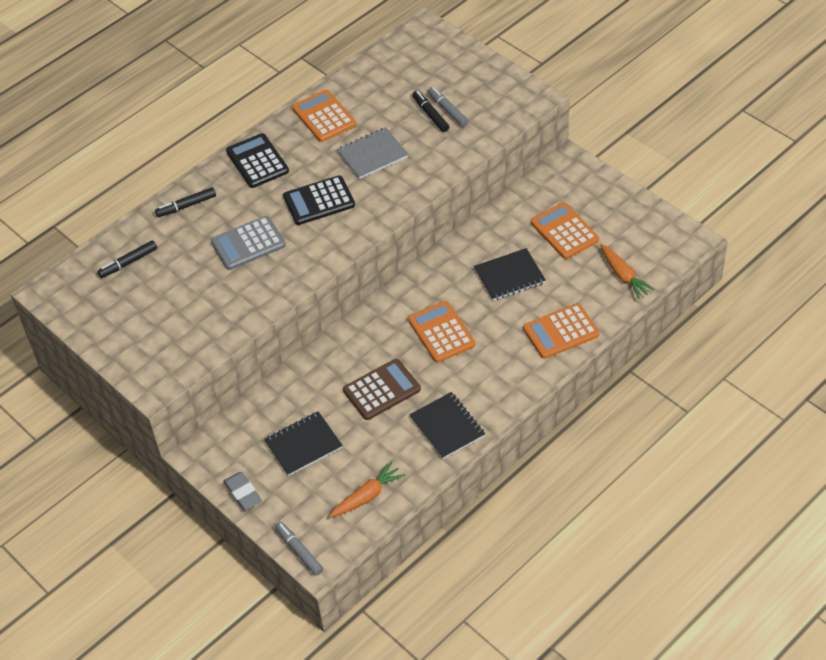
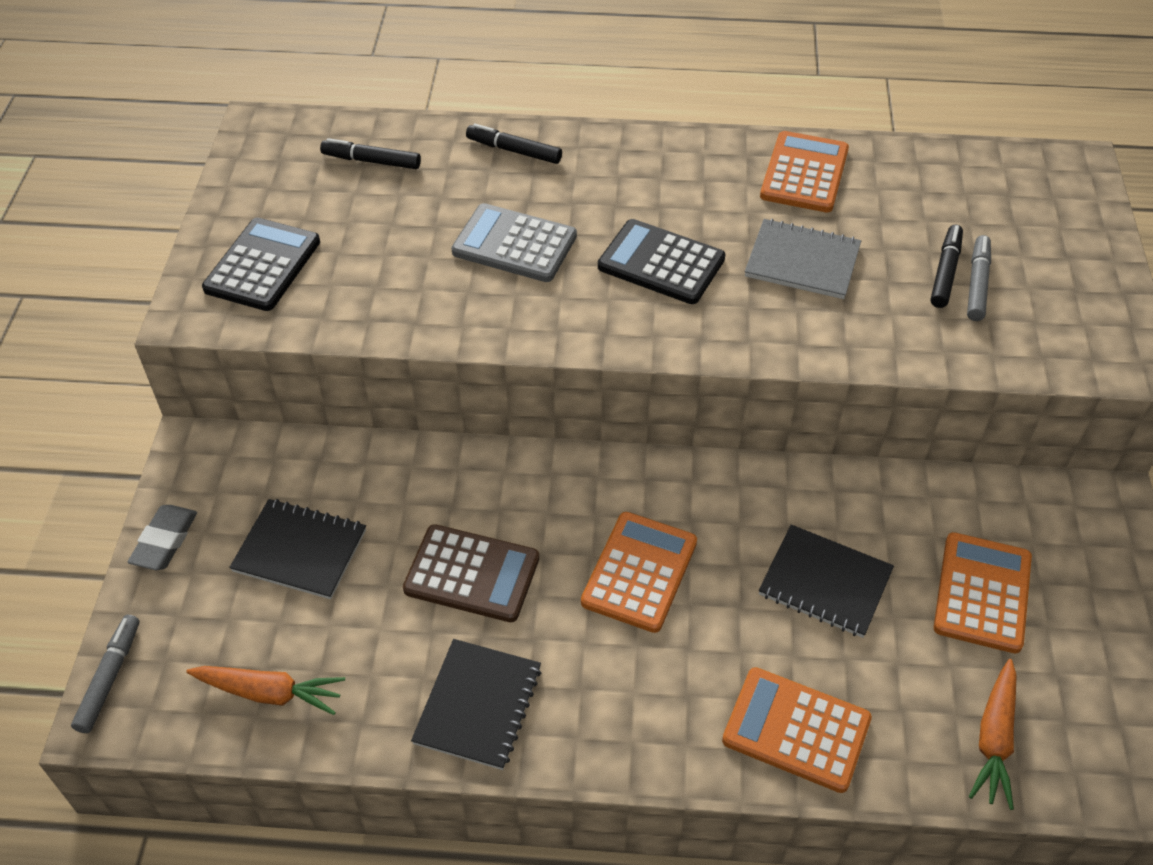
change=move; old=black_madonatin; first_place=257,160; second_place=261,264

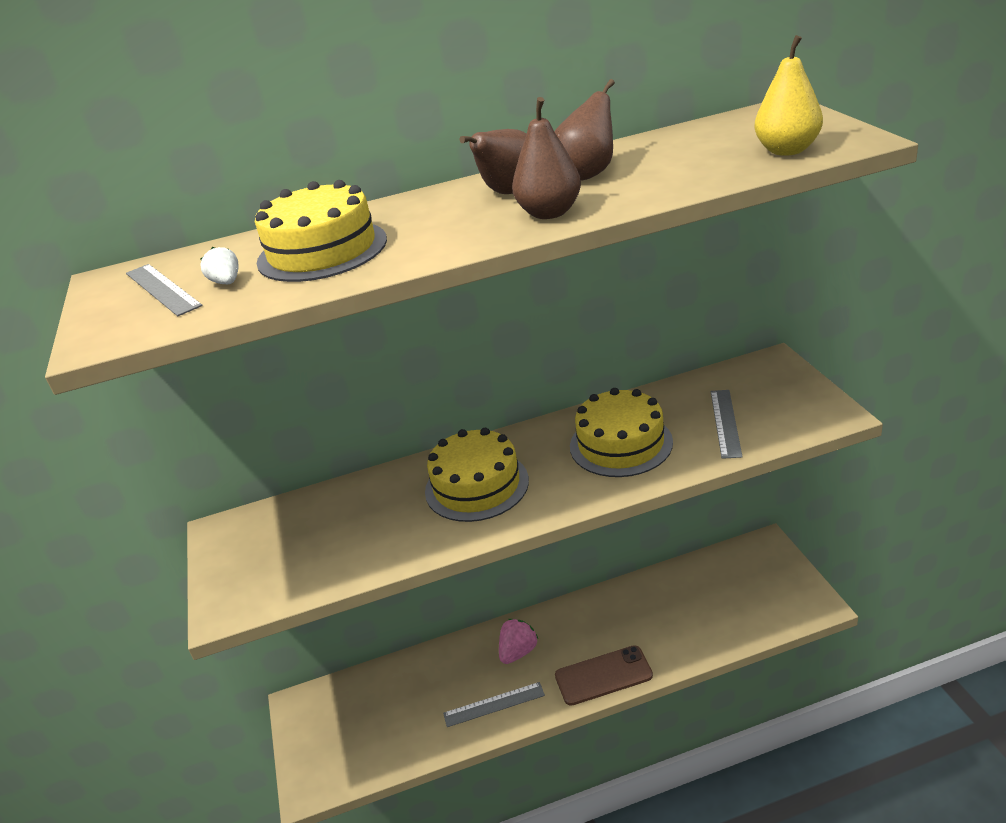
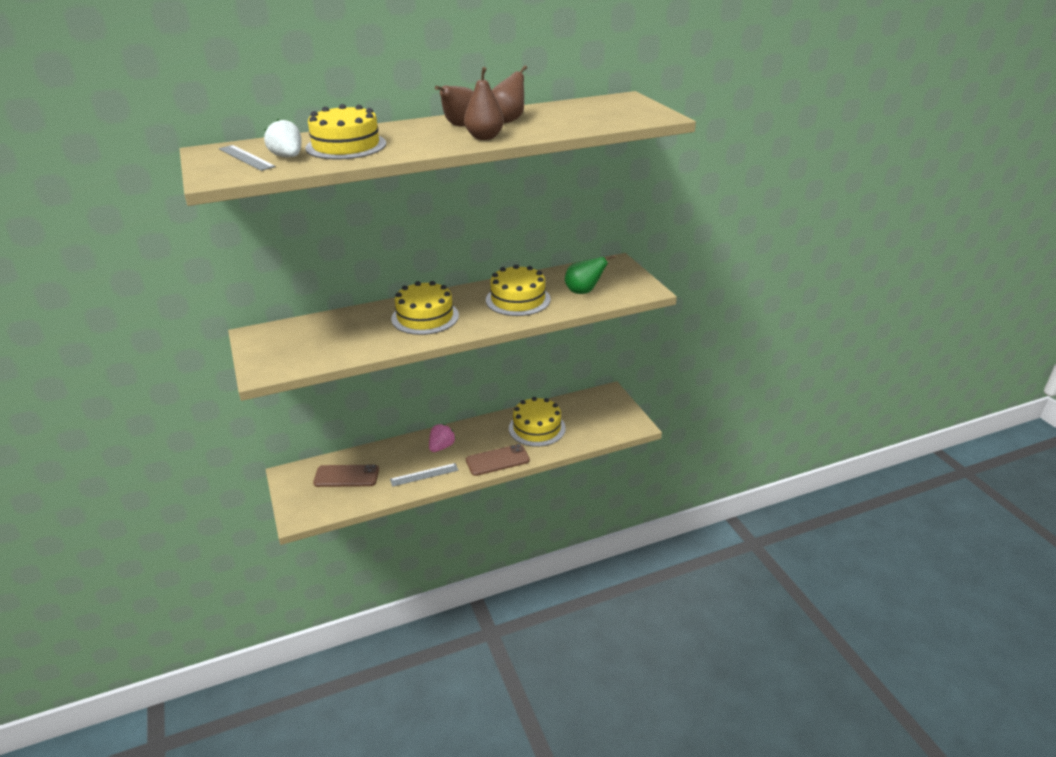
change=resize; old=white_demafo; first_place=220,265; second_place=283,138; factor=1.63
change=replace; old=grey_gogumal; new=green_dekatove; first_place=727,424; second_place=590,274
change=delete; old=yellow_dekatove; first_place=788,95
change=insert; new=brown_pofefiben; second_place=346,475
change=insert; new=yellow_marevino; second_place=537,422

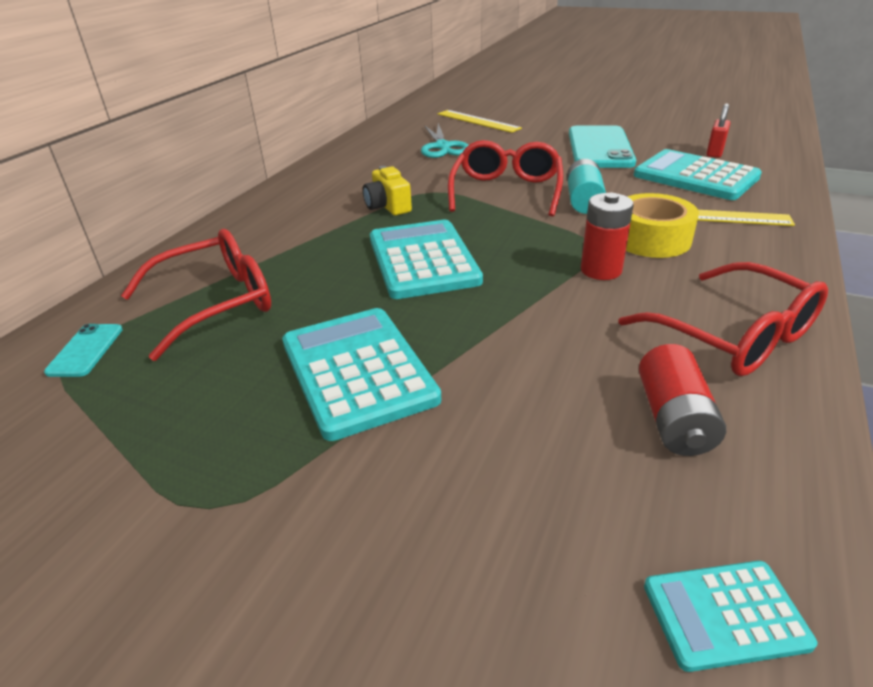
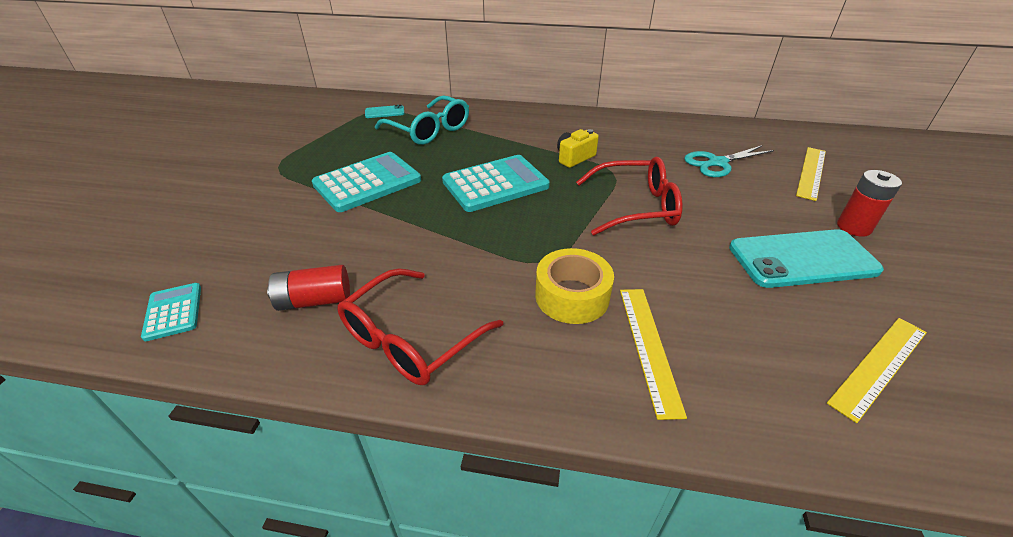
change=recolor; old=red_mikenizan; new=turquoise_mikenizan; first_place=196,295; second_place=422,120
change=delete; old=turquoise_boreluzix; first_place=586,186
change=move; old=red_boreluzix; first_place=607,236; second_place=869,203
change=delete; old=turquoise_madonatin; first_place=698,174
change=replace; old=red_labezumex; new=yellow_gogumal; first_place=718,130; second_place=877,370

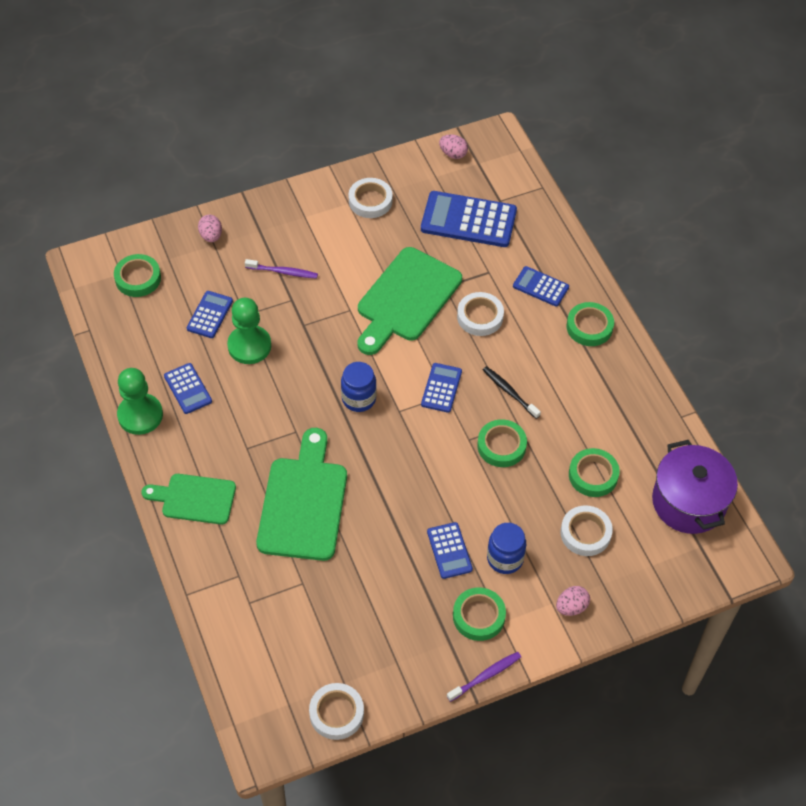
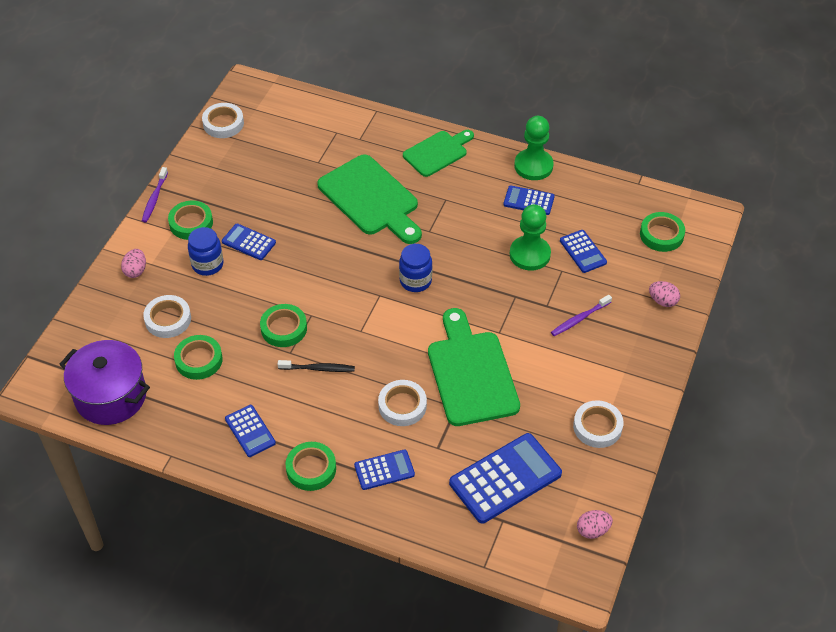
change=move; old=blue_madonatin; first_place=441,388; second_place=250,431

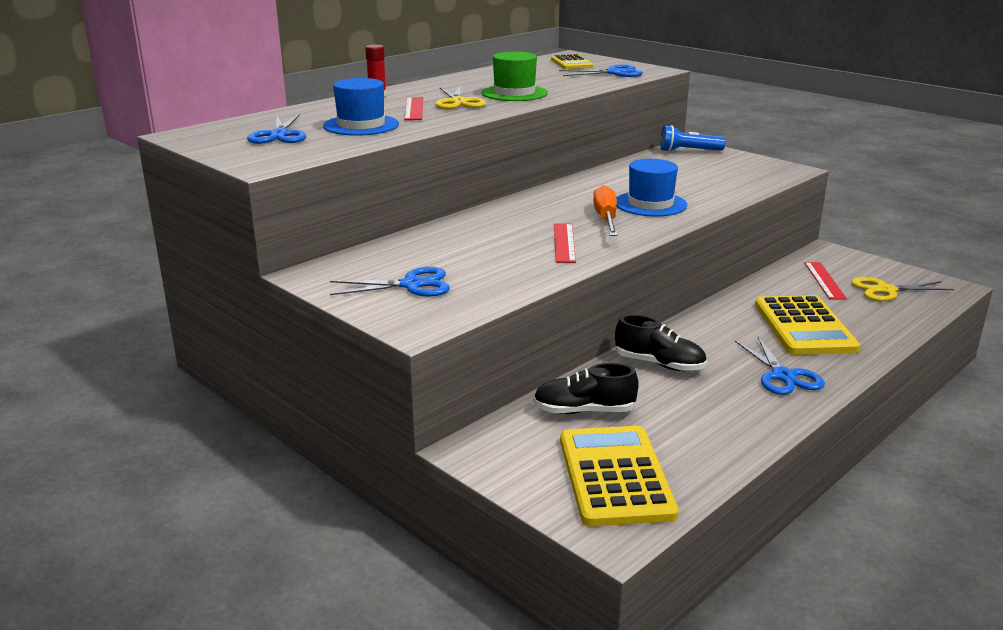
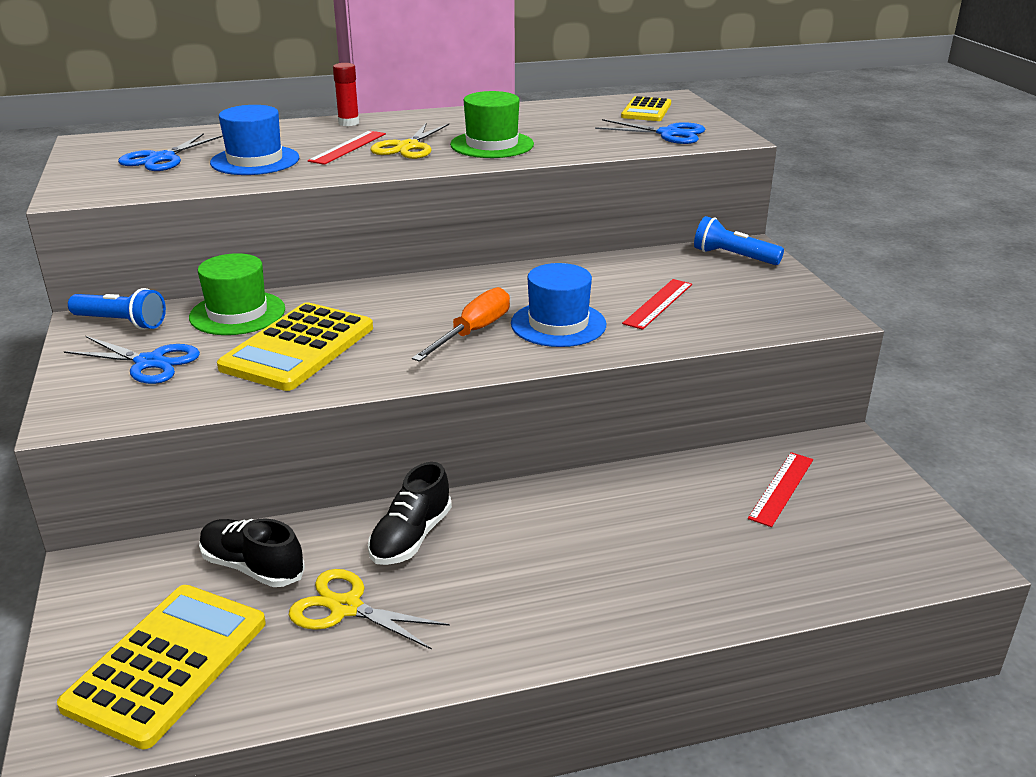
change=move; old=red_gogumal; first_place=565,243; second_place=657,304
change=rotate; old=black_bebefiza; first_place=661,342; second_place=410,513; degrees=60
change=delete; old=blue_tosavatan; first_place=780,366
change=move; old=yellow_madonatin; first_place=807,325; second_place=295,346
change=move; old=yellow_tosavatan; first_place=902,289; second_place=369,609
change=insert; new=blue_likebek; second_place=117,309
change=insert; new=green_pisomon; second_place=237,294

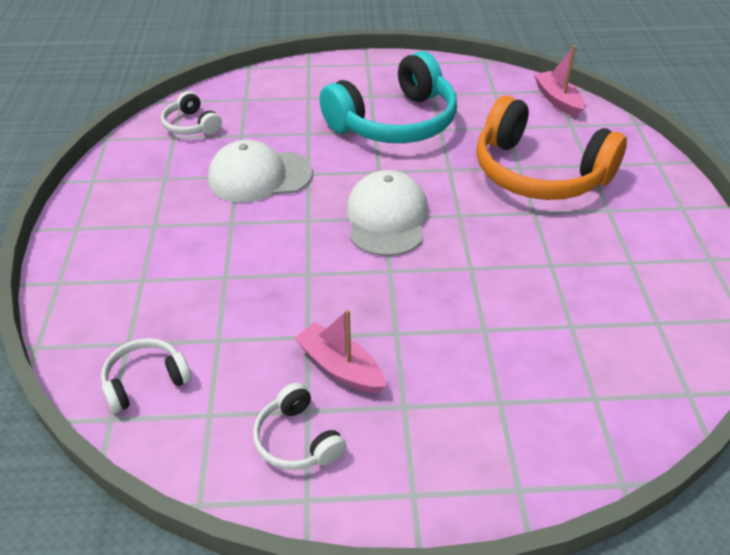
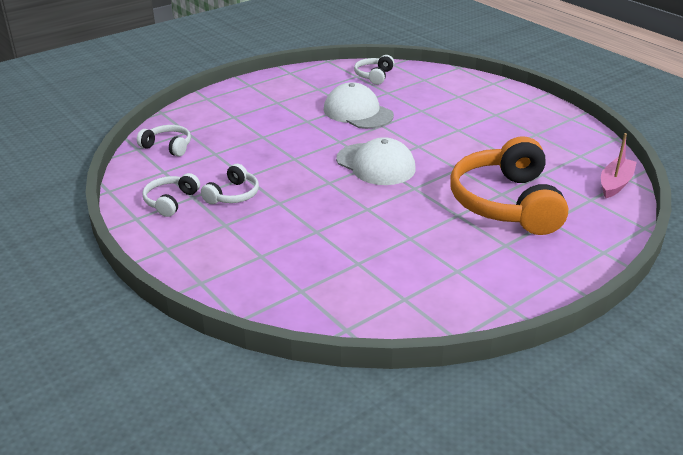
change=replace; old=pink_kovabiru; new=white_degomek; first_place=340,351; second_place=230,184
change=delete; old=turquoise_degomek; first_place=388,97
change=rotate; old=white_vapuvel; first_place=387,213; second_place=376,161; degrees=75

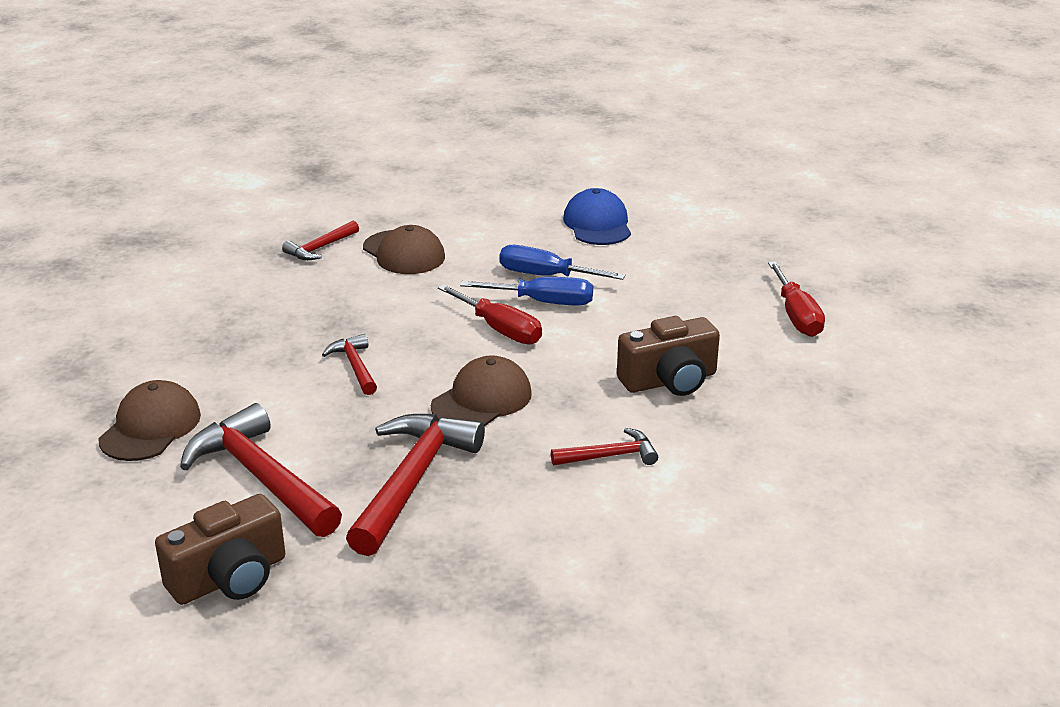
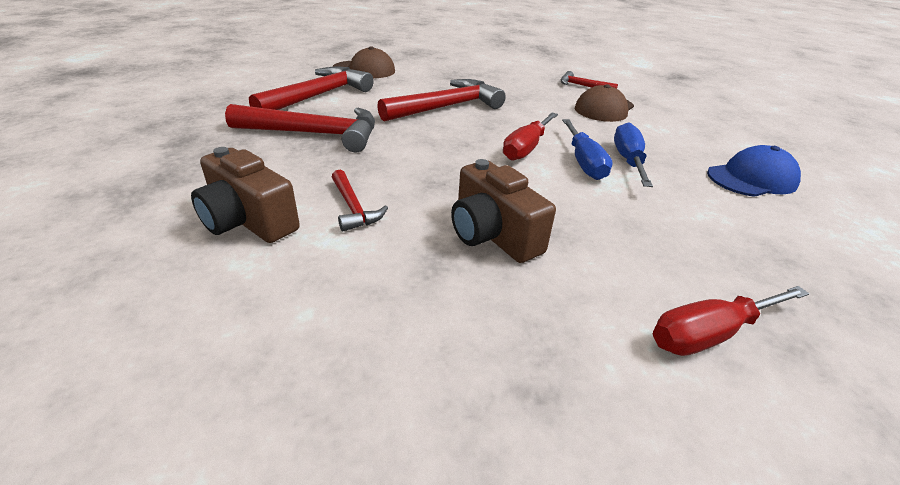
change=move; old=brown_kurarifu; first_place=220,549; second_place=245,195
change=resize; old=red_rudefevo; first_place=349,364; second_place=441,100; factor=1.95
change=delete; old=brown_vapuvel; first_place=481,391

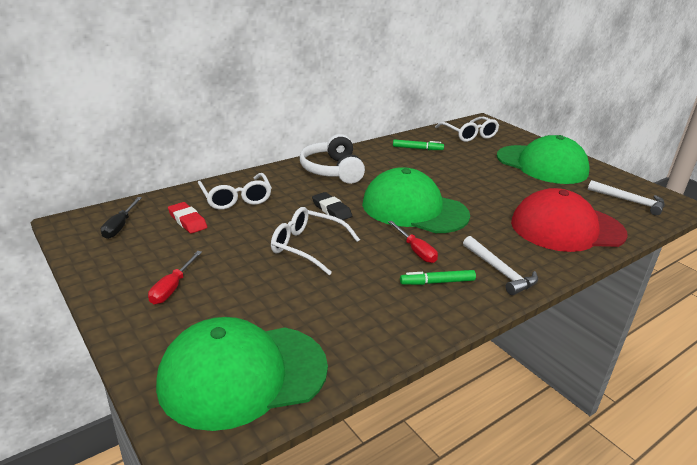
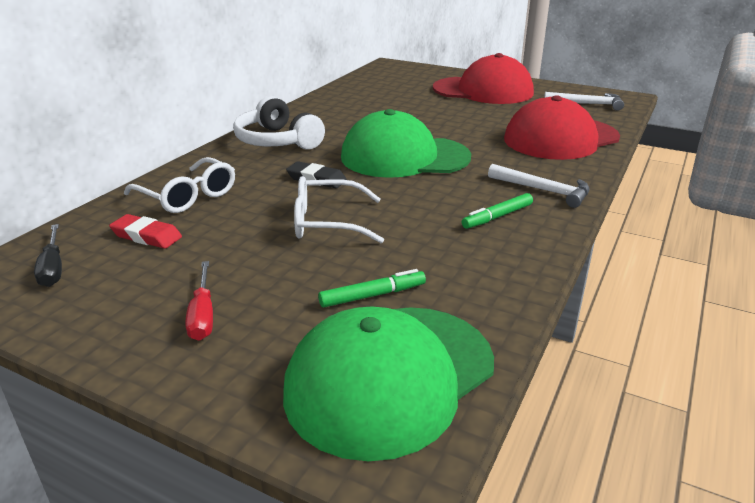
change=delete; old=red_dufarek; first_place=413,242
change=move; old=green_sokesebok; first_place=418,144; second_place=372,288
change=delete; old=white_mikenizan; first_place=467,129
change=recolor; old=green_vapuvel; new=red_vapuvel; first_place=543,159; second_place=483,78

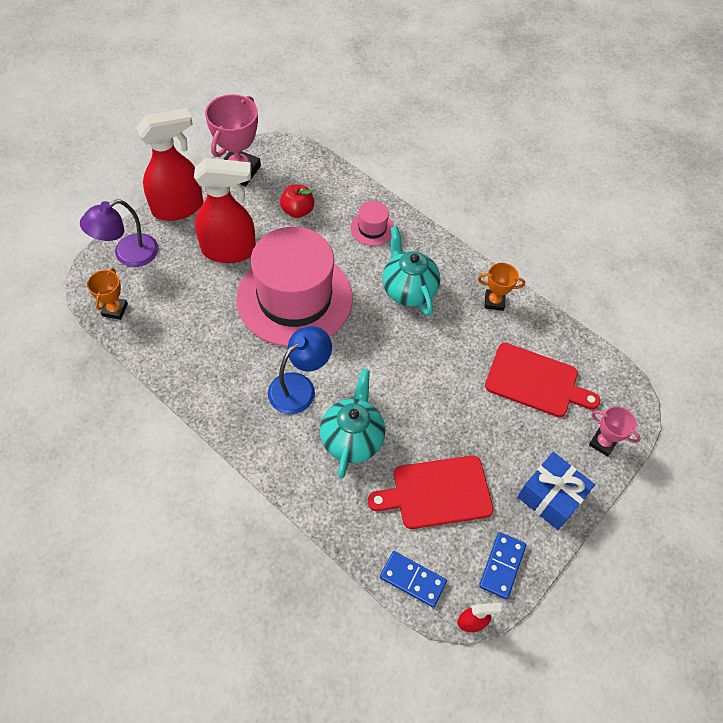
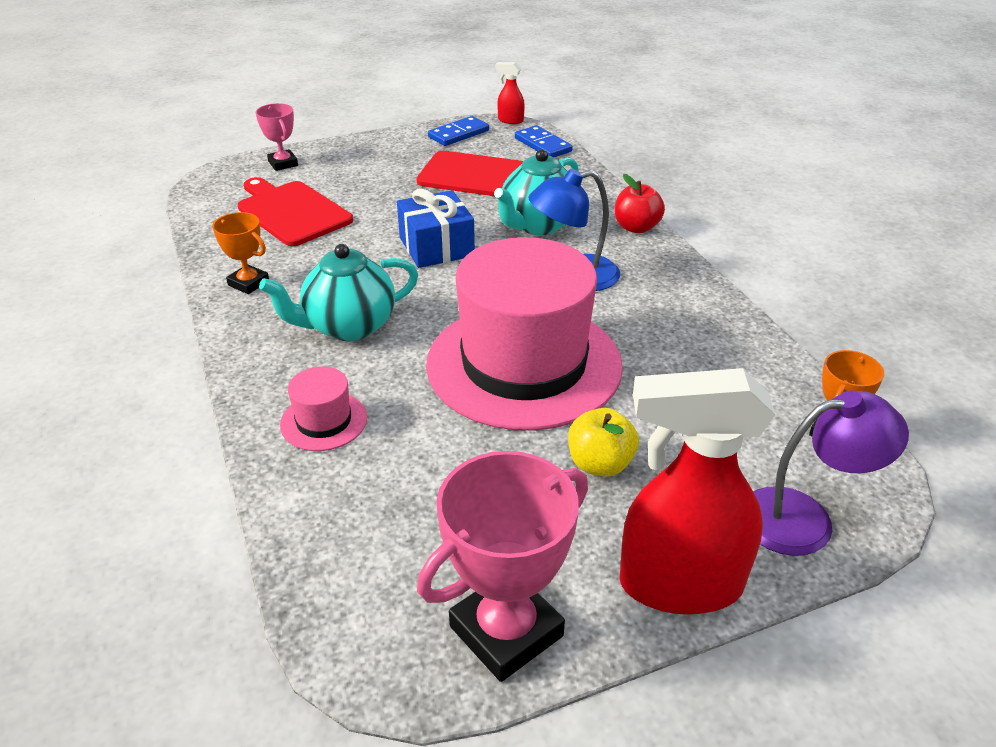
change=replace; old=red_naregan; new=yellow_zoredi; first_place=225,210; second_place=603,442
change=move; old=red_zoredi; first_place=297,201; second_place=640,203
change=rotate; old=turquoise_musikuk; first_place=411,271; second_place=338,292; degrees=60
change=move; old=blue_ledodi; first_place=556,491; second_place=436,228

